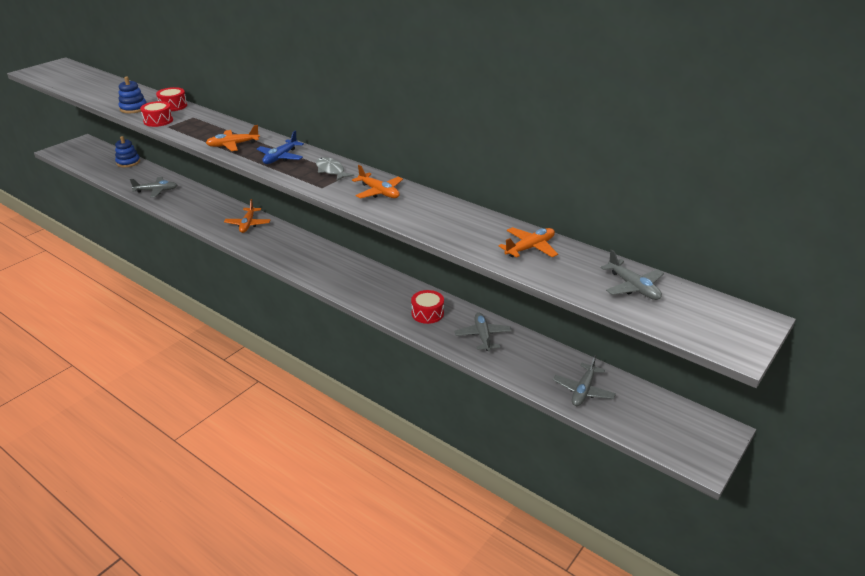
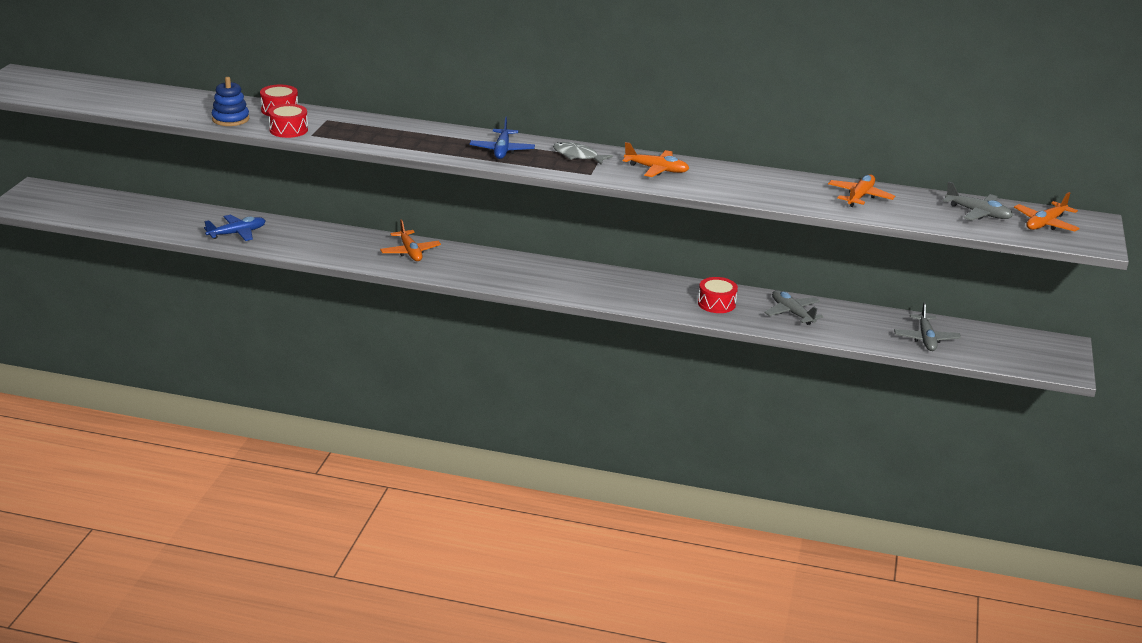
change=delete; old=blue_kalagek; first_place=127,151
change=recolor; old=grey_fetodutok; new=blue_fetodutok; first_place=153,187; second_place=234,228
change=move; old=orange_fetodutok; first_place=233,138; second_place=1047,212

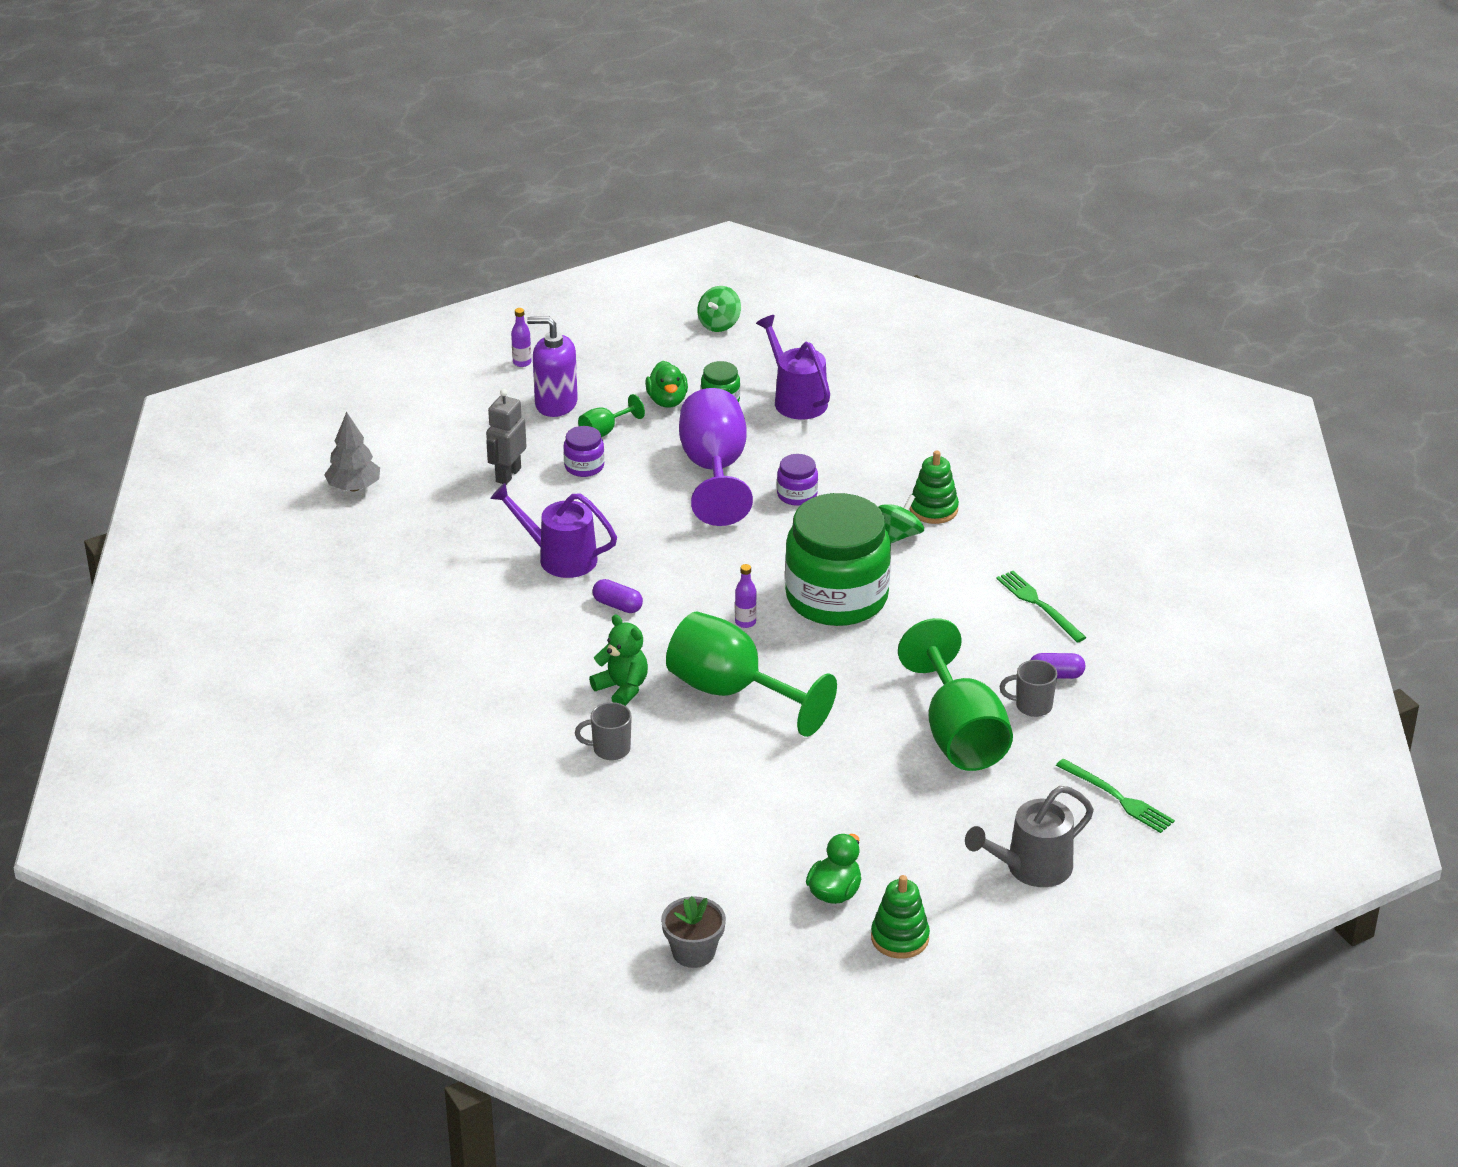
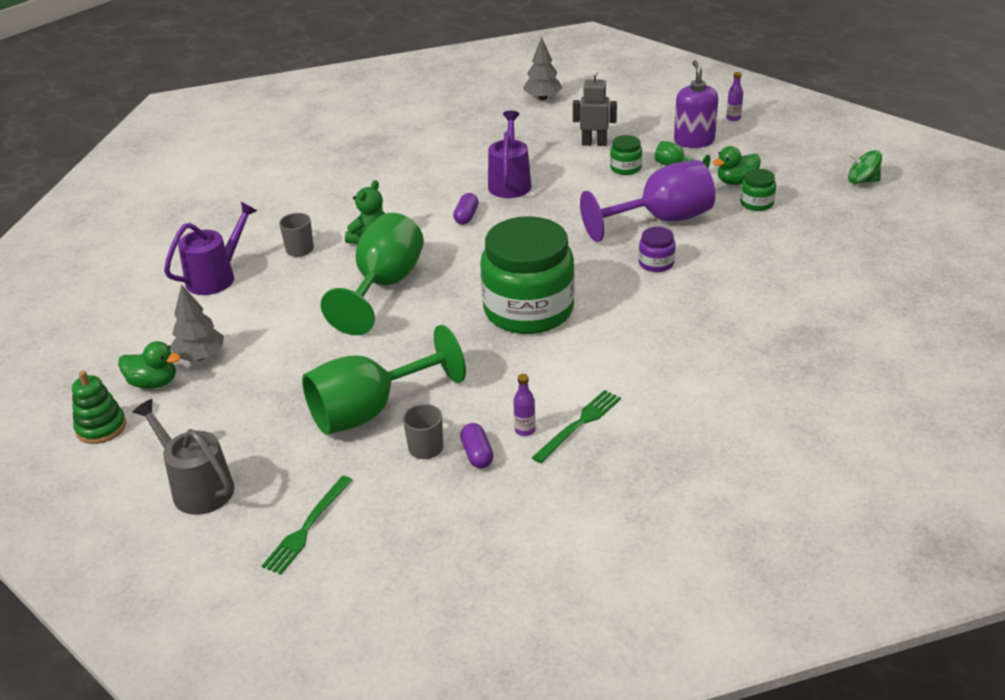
change=recolor; old=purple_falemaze; new=green_falemaze; first_place=583,451; second_place=626,155
change=delete; old=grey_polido; first_place=693,932
change=move; old=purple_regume; first_place=746,596; second_place=524,405
change=move; old=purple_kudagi; first_place=793,367; second_place=210,248
change=delete; old=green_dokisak; first_place=901,518
change=delete; old=green_kalagek; first_place=934,487
change=insert; new=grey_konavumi; second_place=197,322

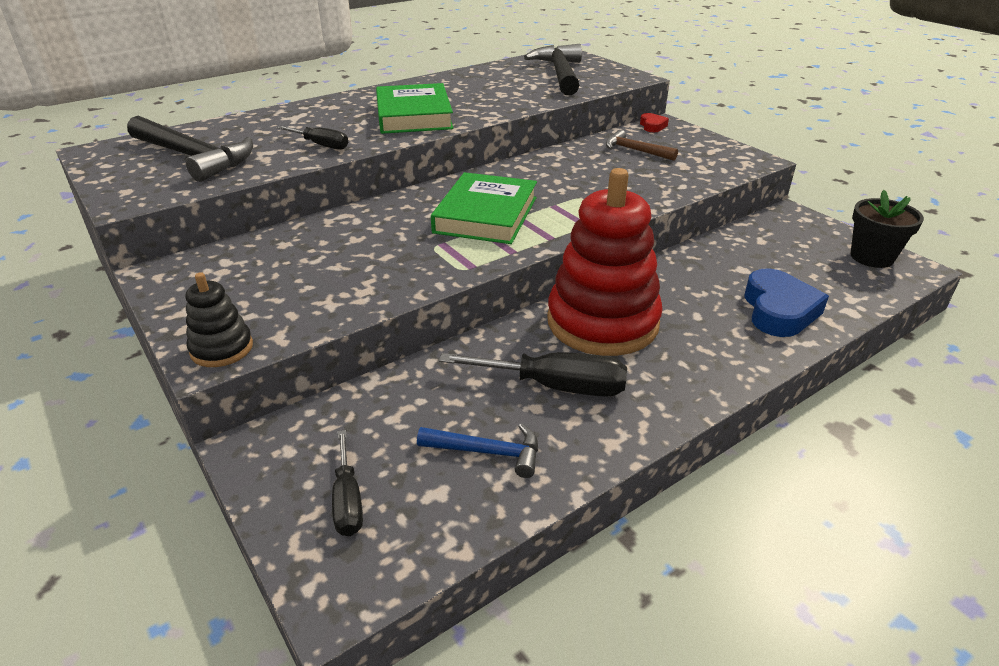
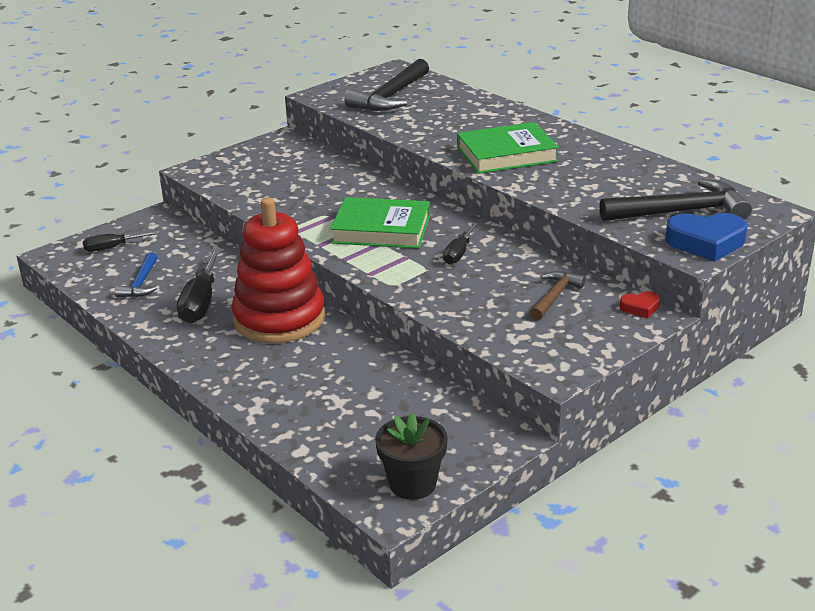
change=delete; old=black_kalagek; first_place=219,319
change=move; old=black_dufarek; first_place=312,138; second_place=460,243
change=move; old=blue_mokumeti; first_place=786,302; second_place=706,237

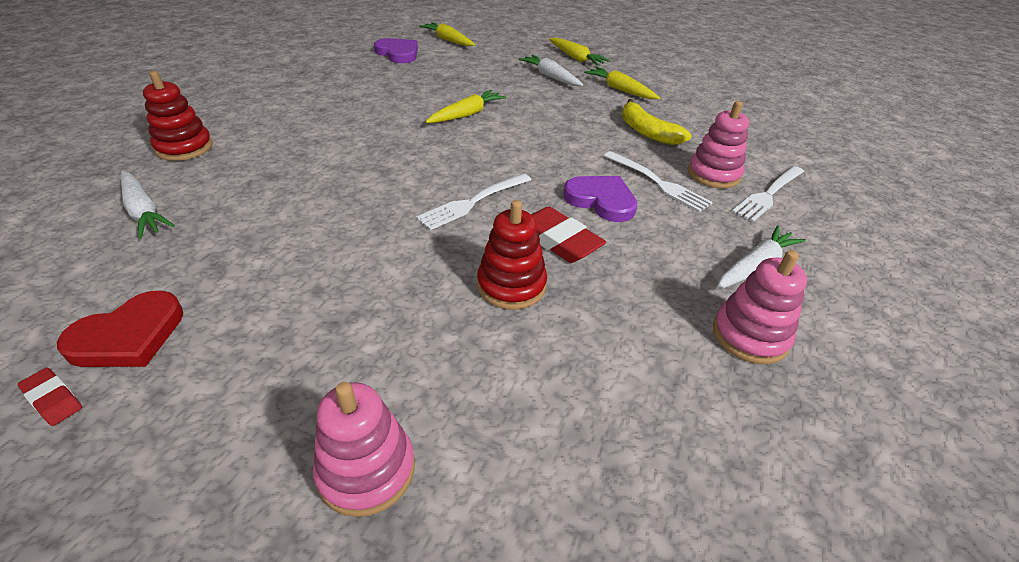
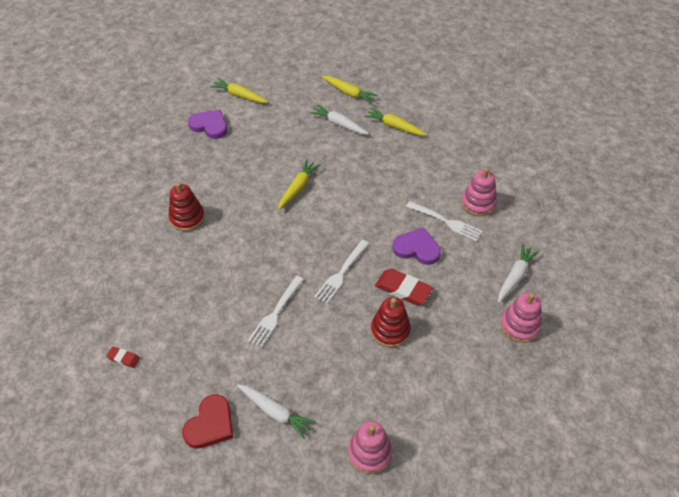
change=move; old=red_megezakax; first_place=50,397; second_place=123,357
change=move; old=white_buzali; first_place=148,205; second_place=276,411
change=move; old=red_kalagek; first_place=178,116; second_place=187,206
change=delete; old=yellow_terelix; first_place=657,122
change=move; old=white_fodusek; first_place=768,194; second_place=276,312

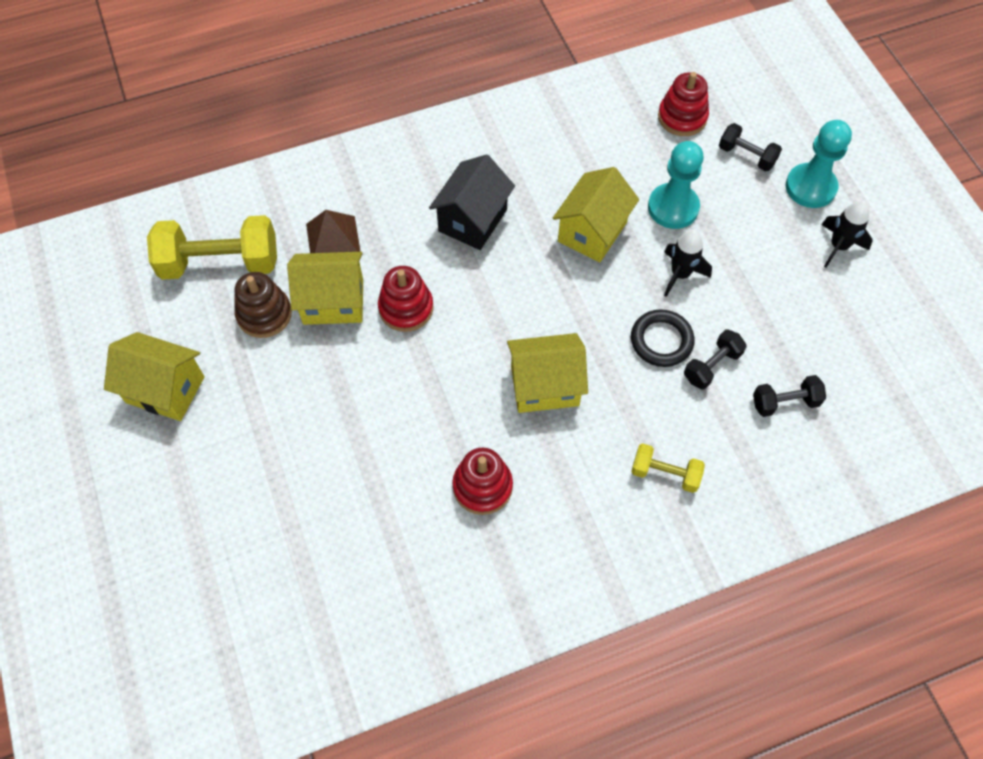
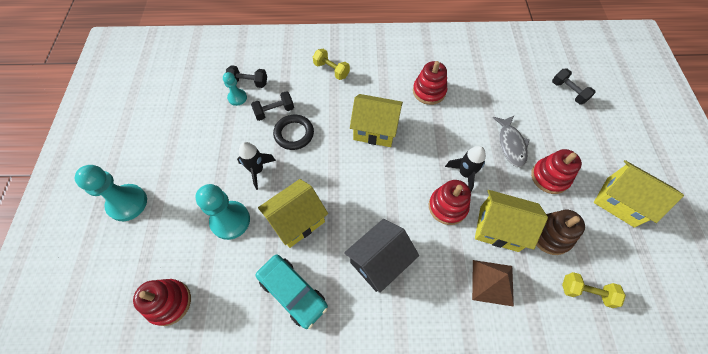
change=resize; old=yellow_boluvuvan; first_place=212,247; second_place=594,290; factor=0.52
change=move; old=black_boluvuvan; first_place=750,147; second_place=574,86
change=move; old=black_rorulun; first_place=847,234; second_place=465,169
change=insert; new=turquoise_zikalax; second_place=235,89
change=insert; new=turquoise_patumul; second_place=292,291
change=insert; new=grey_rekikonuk; second_place=511,141
change=insert; new=red_kalagek; second_place=556,171

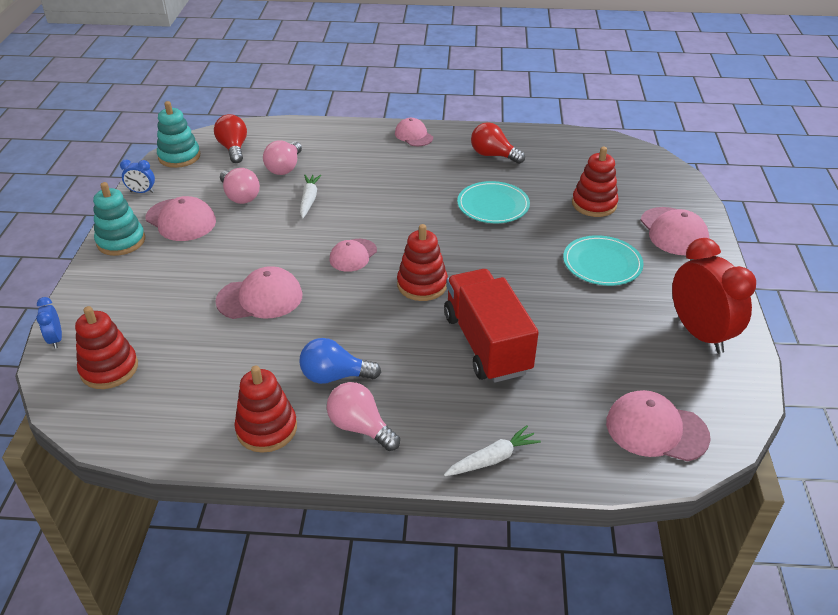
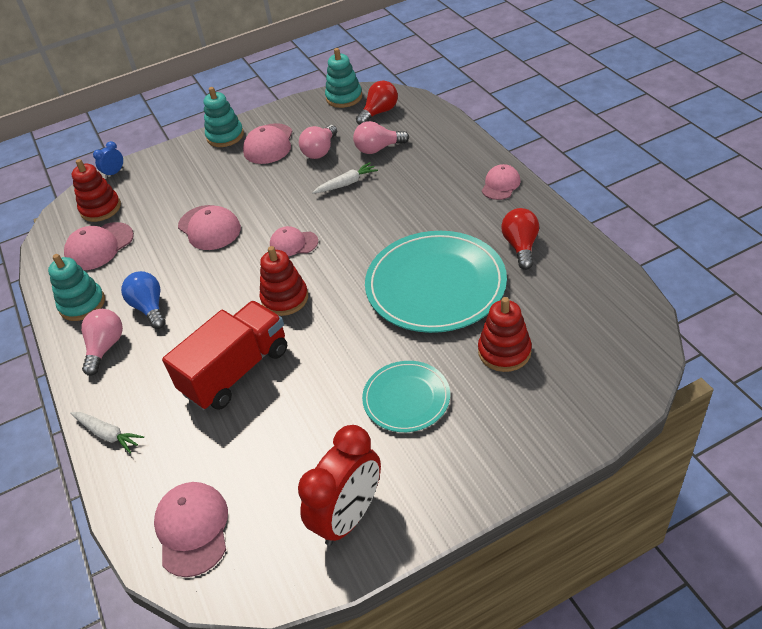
change=delete; old=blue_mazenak; first_place=137,176
change=recolor; old=red_kalagek; new=turquoise_kalagek; first_place=265,409; second_place=76,287
change=resize; old=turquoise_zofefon; first_place=493,202; second_place=436,282; factor=1.81
change=move; old=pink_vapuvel; first_place=674,231; second_place=99,246

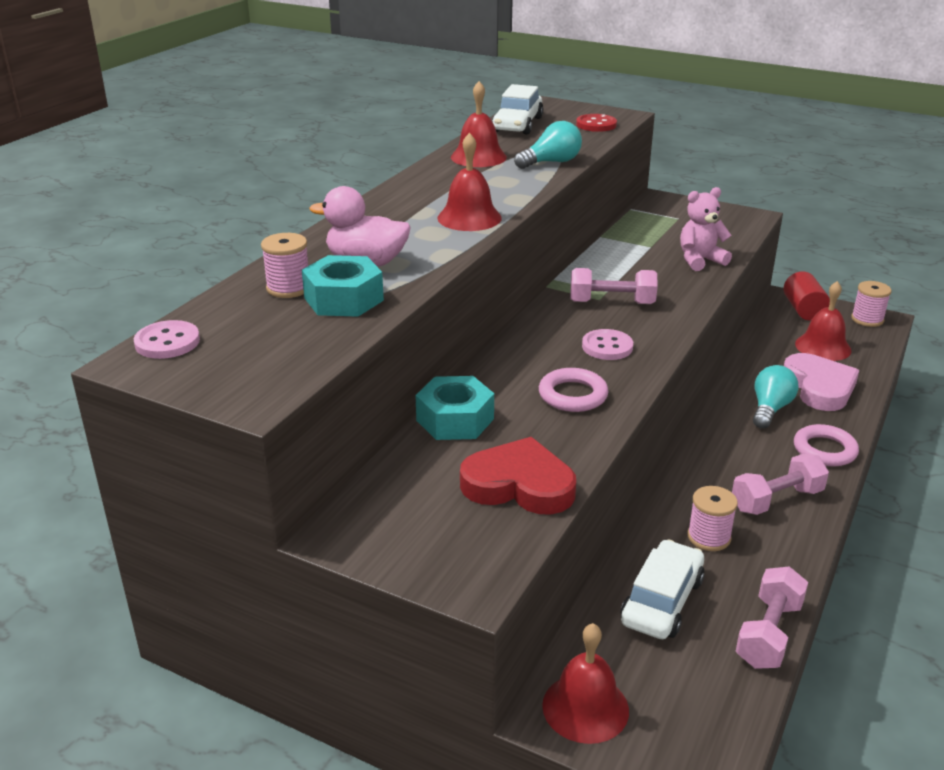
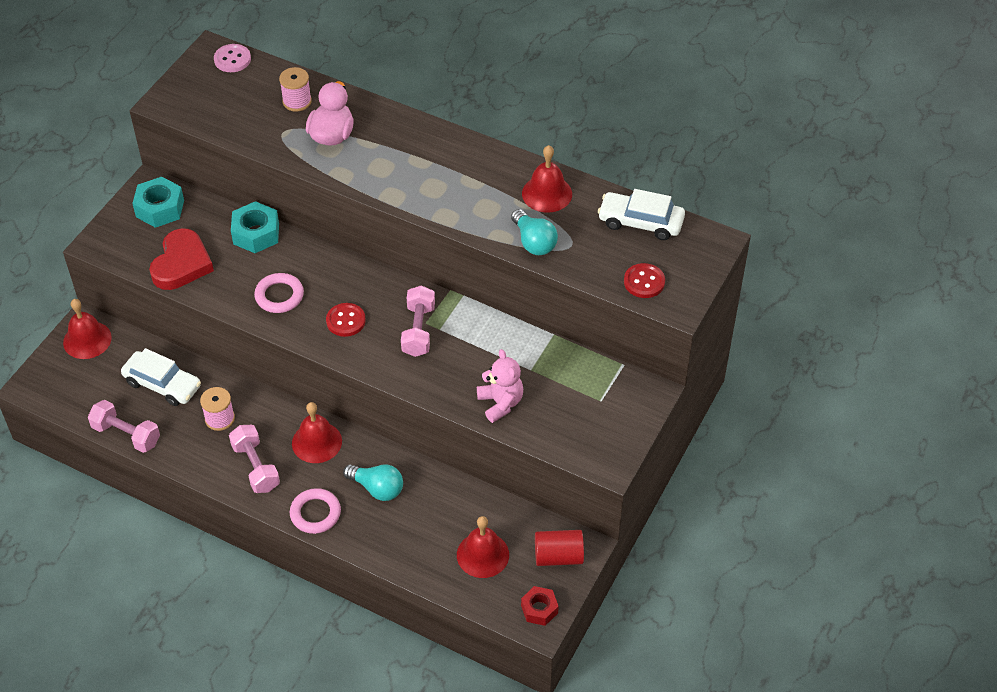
change=move; old=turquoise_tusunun; first_place=343,286; second_place=158,202
change=move; old=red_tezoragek; first_place=469,182; second_place=317,432
change=recolor; old=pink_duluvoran; new=red_duluvoran; first_place=607,344; second_place=346,320
change=delete; old=pink_mokumeti; first_place=821,382
change=replace; old=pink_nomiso; new=red_tusunun; first_place=871,304; second_place=540,606

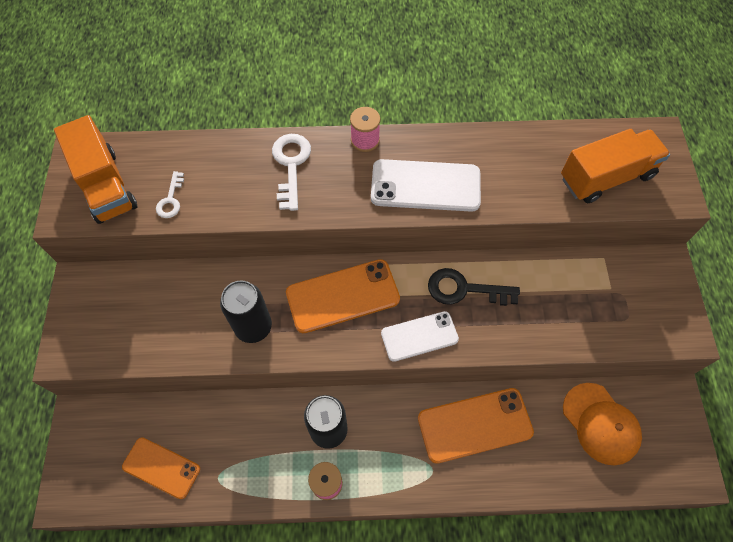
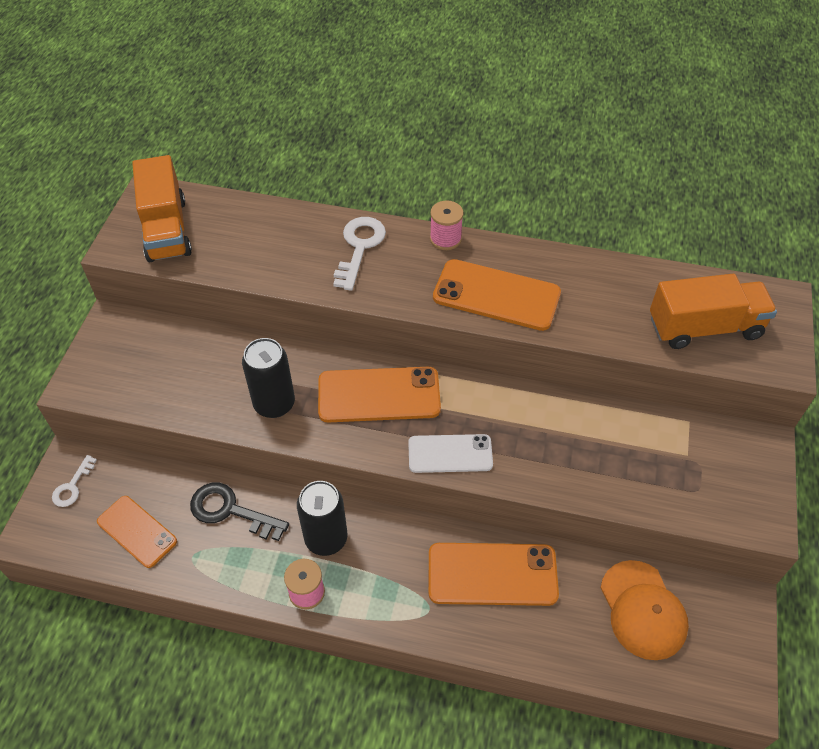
change=move; old=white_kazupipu; first_place=170,194; second_place=74,481
change=recolor; old=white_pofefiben; new=orange_pofefiben; first_place=426,185; second_place=497,295
change=move; old=black_kazupipu; first_place=474,287; second_place=239,512

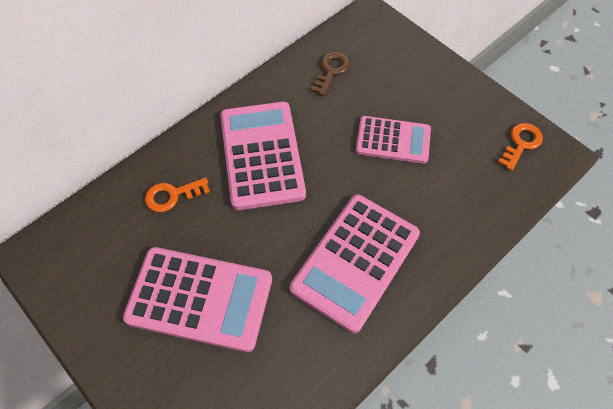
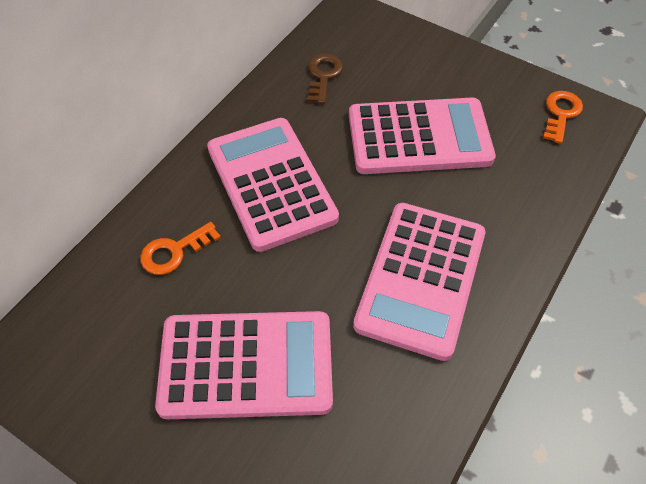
change=resize; old=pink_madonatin; first_place=393,140; second_place=422,136; factor=1.59

